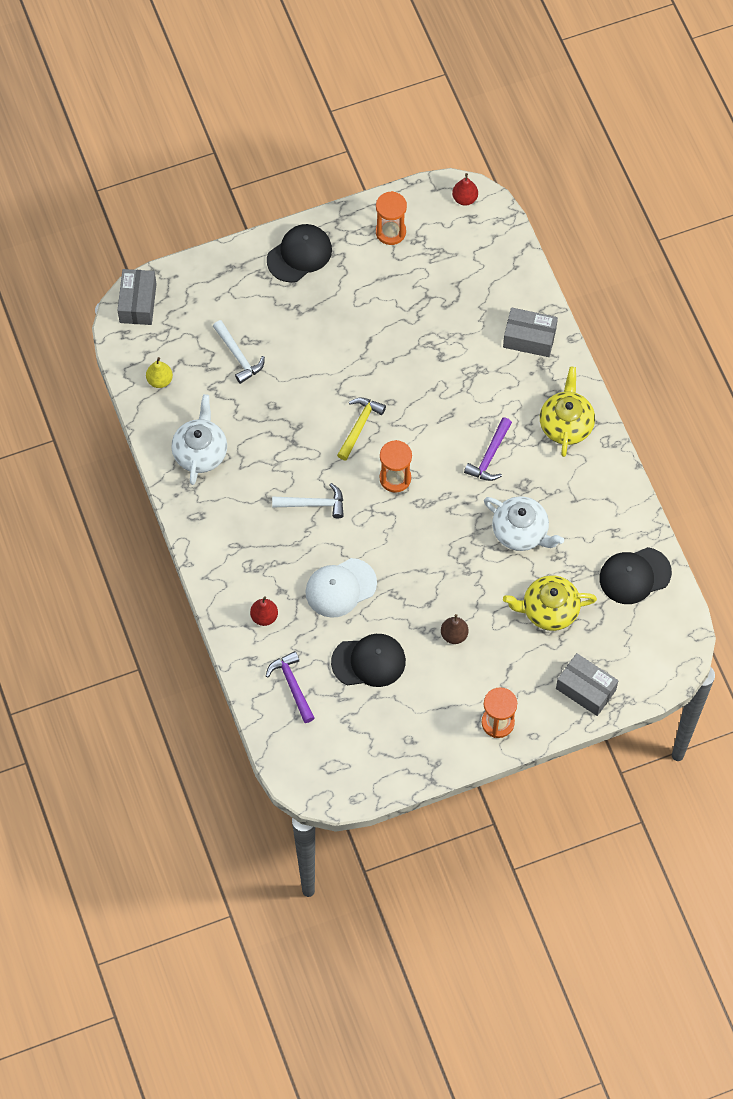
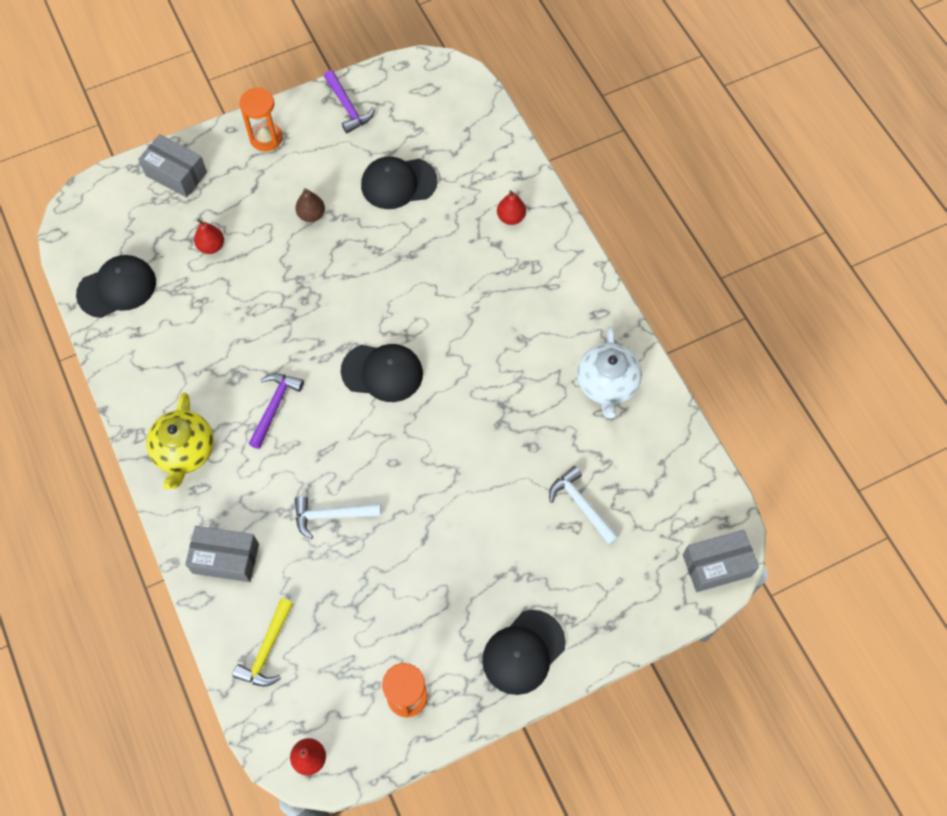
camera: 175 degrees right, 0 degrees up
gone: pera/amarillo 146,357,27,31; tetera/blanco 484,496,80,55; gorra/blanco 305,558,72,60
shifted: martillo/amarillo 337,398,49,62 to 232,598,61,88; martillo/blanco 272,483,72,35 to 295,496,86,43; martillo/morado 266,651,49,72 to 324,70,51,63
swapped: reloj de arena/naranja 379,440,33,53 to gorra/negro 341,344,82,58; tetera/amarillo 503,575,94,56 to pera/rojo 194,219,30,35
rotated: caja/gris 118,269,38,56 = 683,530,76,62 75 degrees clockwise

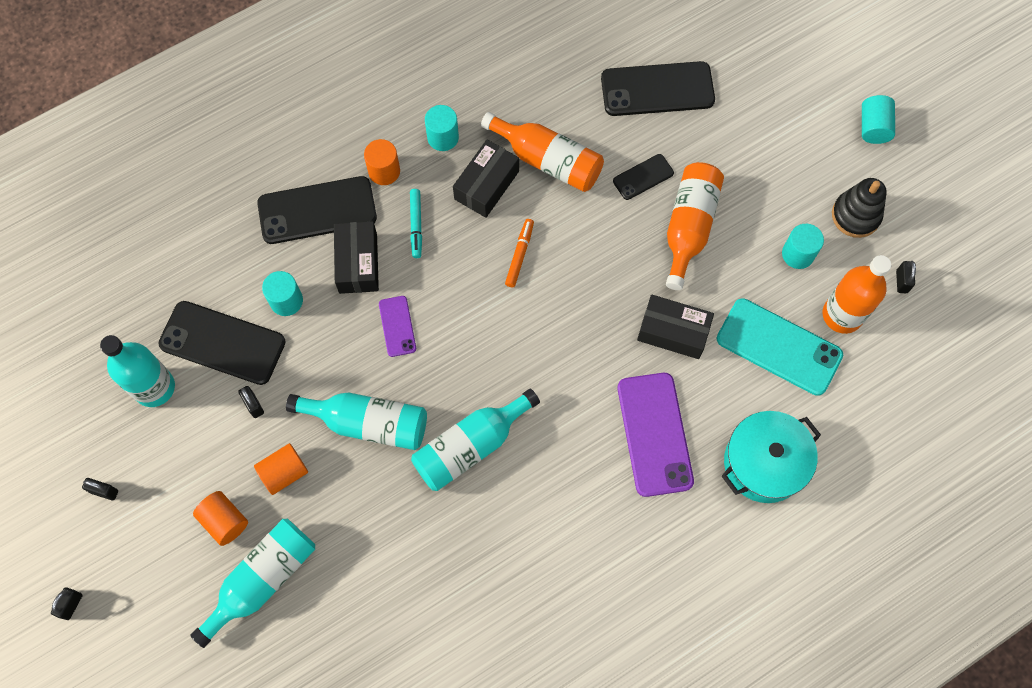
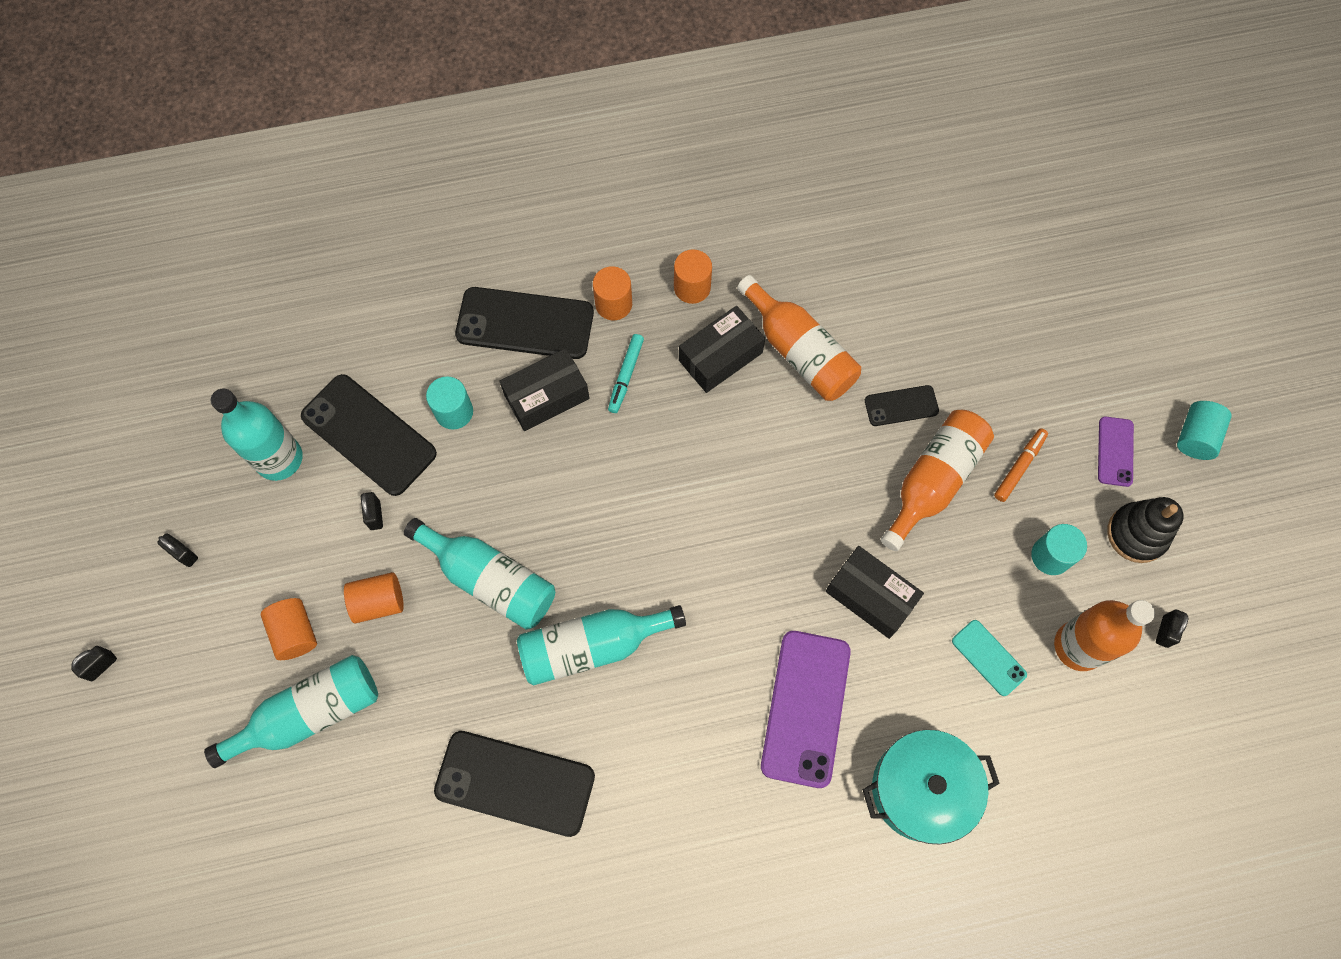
camera: 20 degrees right, 0 degrees up
shifted: móvil/negro 601,61,114,55 to 434,731,161,106; rotulador/naranja 505,219,29,69 to 994,428,54,74; móvil/morado 379,296,37,61 to 1098,416,36,71
repainted: cilindro/turquesa 425,105,34,46 to cilindro/naranja 674,249,38,55
rotated: caja/negro 334,221,45,73 = 499,348,91,83 45 degrees clockwise
scaled: móvil/turquesa 717,298,126,98 = 952,620,75,76 x0.52

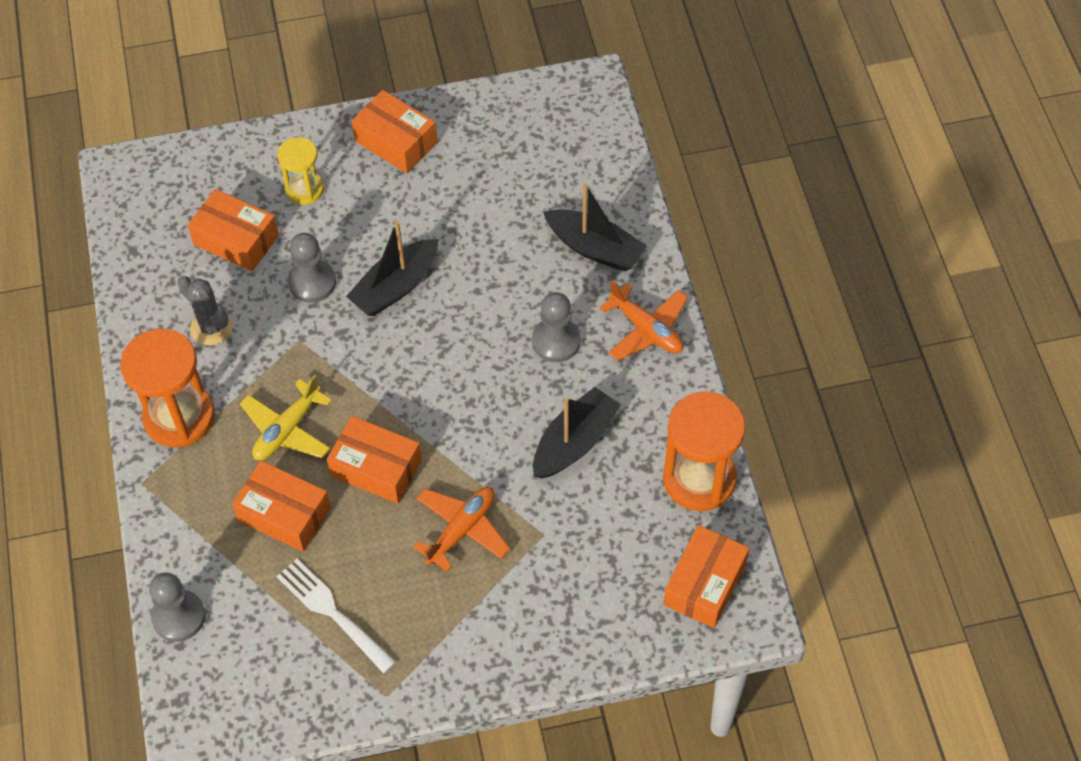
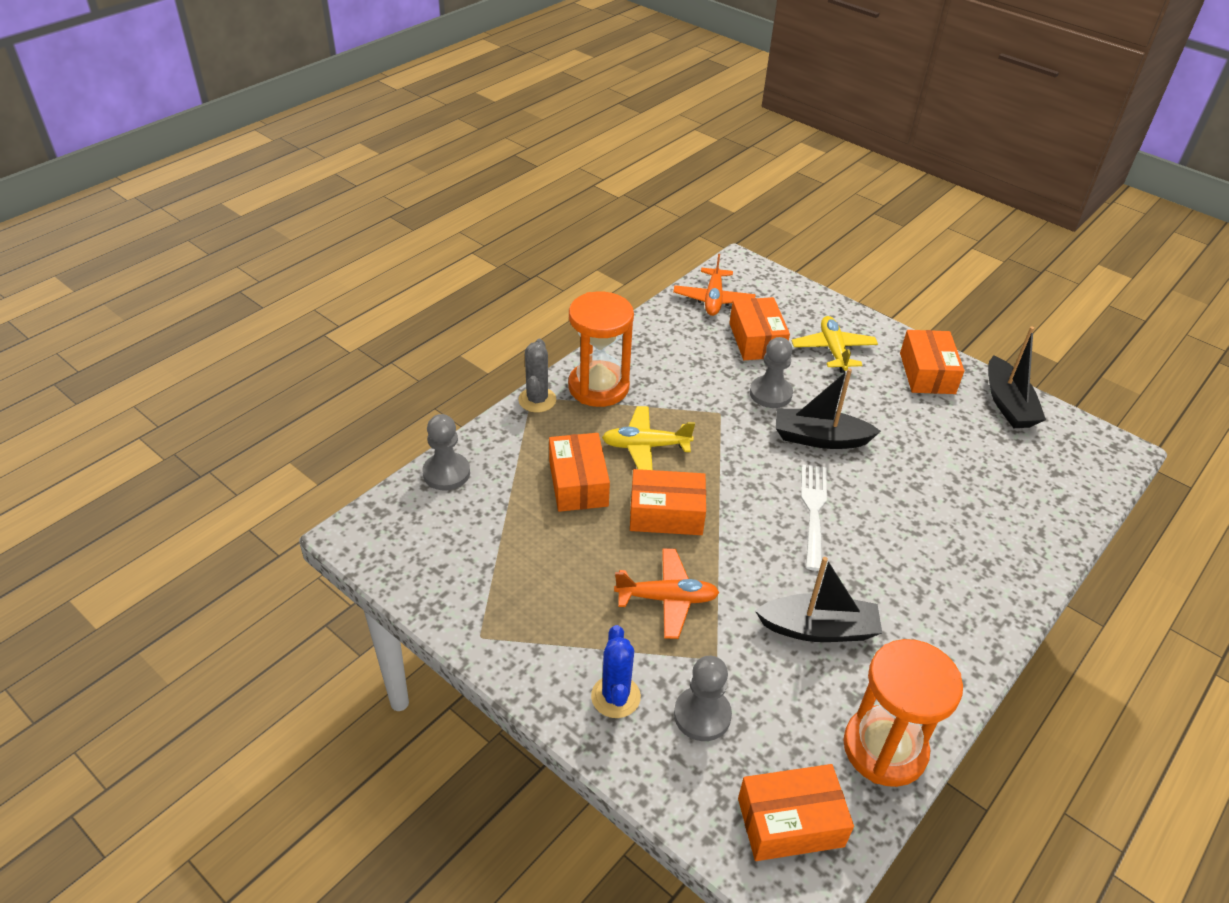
camera: 50 degrees right, 15 degrees down
new: cactus/azul 591,625,50,93
shifted: barco/negro 543,184,104,87 to 988,326,58,102; cactus/gris 177,276,56,69 to 518,339,38,73; avión/naranja 600,280,88,81 to 673,254,83,62; peón/gris 532,292,49,70 to 674,656,58,85; tenedor/blanco 276,559,120,115 to 801,464,26,107
swapped: reloj de arena/amarillo 277,137,47,68 to avión/amarillo 792,316,86,57
rotated: caja/naranja 327,416,95,88 = 630,469,76,66 75 degrees counterclockwise

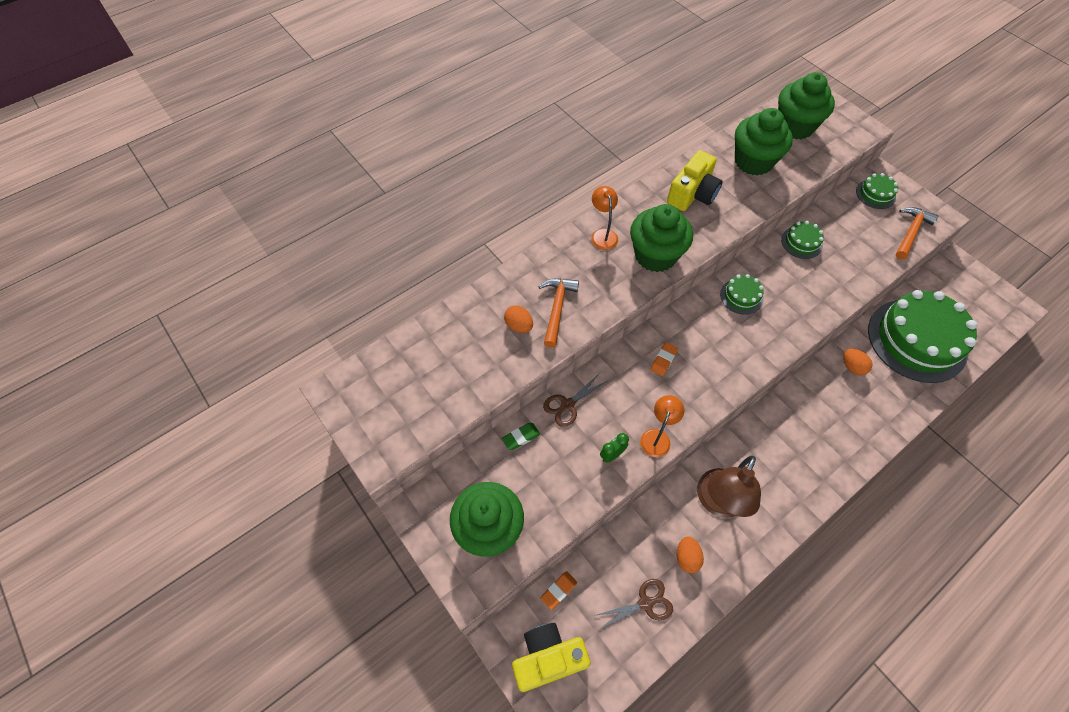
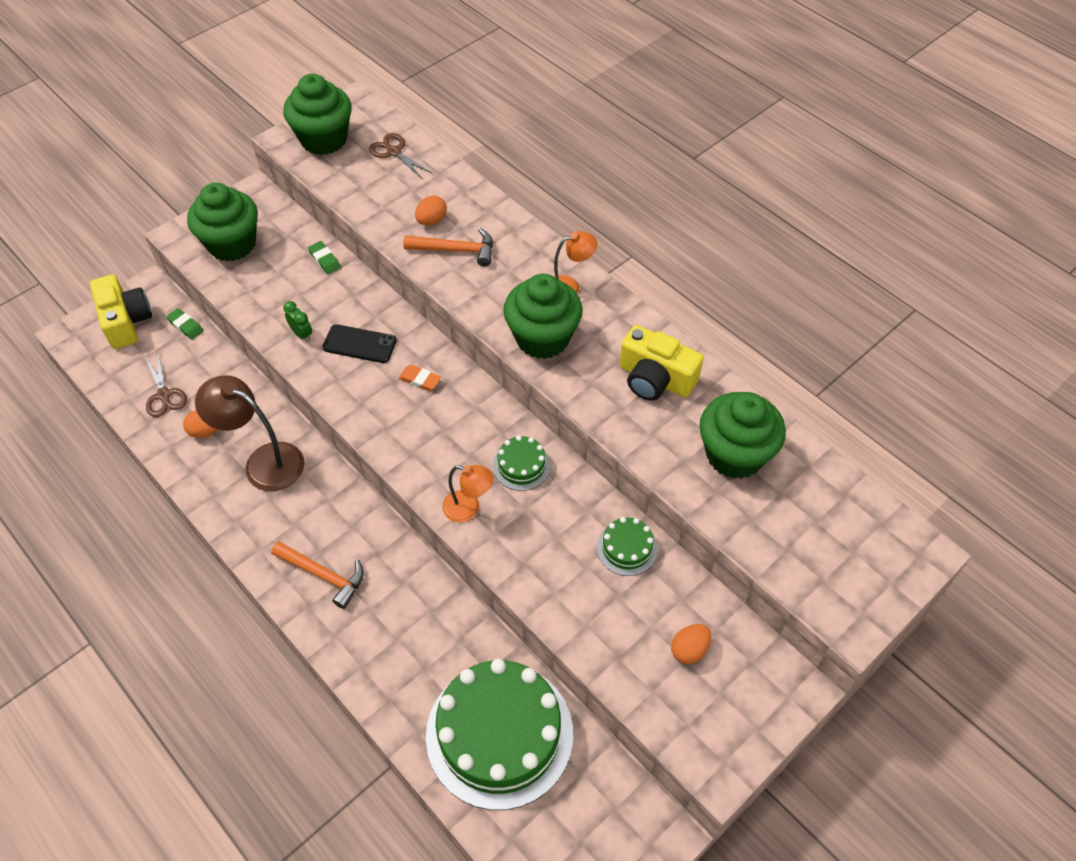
camera: 85 degrees right, 5 degrees down
gone: tarta/verde 856,173,42,36
new: móvil/negro 322,324,75,39
shifted: magdalena/verde 778,72,57,68 to 283,74,69,81; martillo/naranja 896,207,42,52 to 271,541,93,68; huevo/naranja 843,349,29,26 to 671,624,40,40; tijeras/marrón 543,373,64,54 to 369,133,64,46; lámpara/naranja 640,395,44,62 to 442,465,52,57
repainted: goma de borrar/naranja 540,571,37,39 to goma de borrar/verde 166,308,37,32

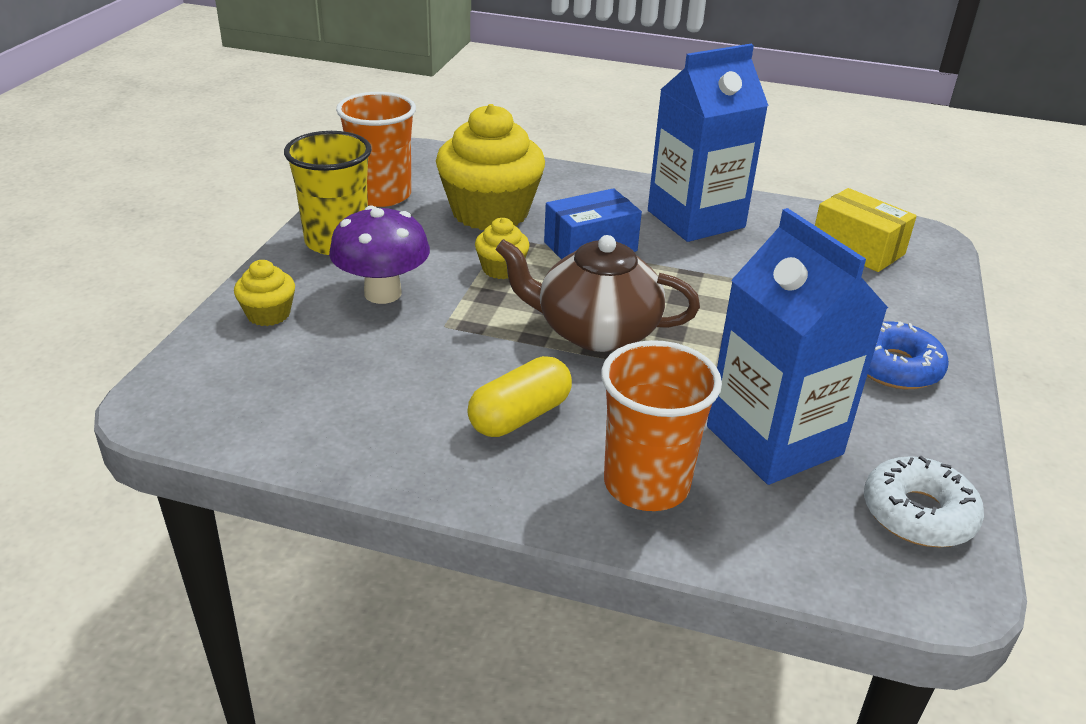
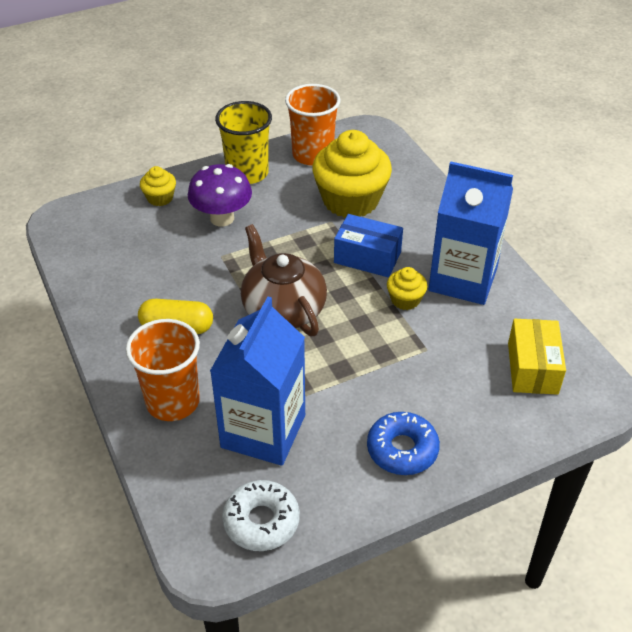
camera: 50 degrees right, 10 degrees up
shifted: magdalena/amarillo 475,218,54,61 to 387,267,40,43

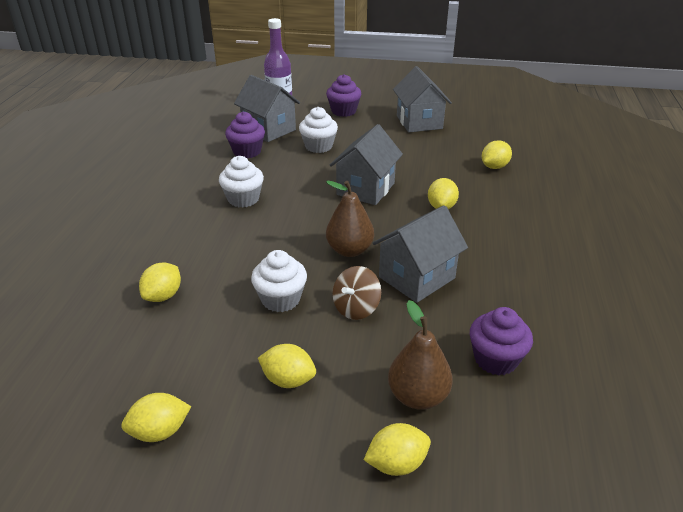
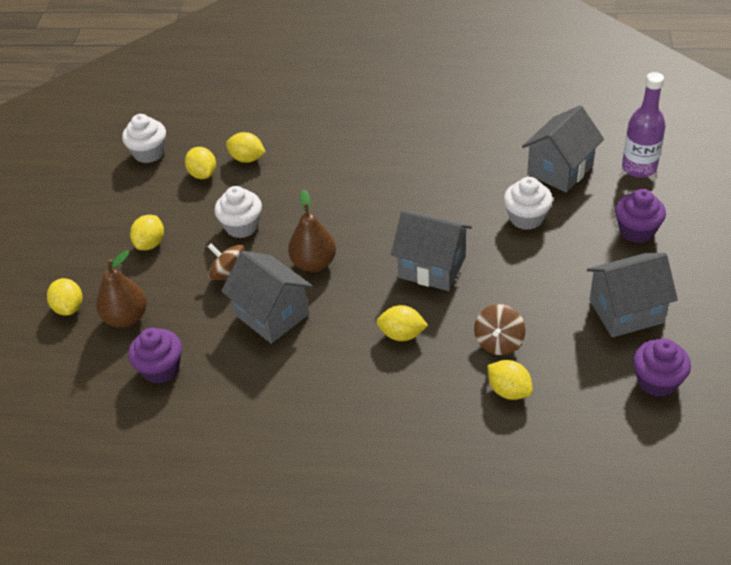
camera: 90 degrees right, 10 degrees up
new: peonza/marrón 474,304,52,51
shifted: magdalena/morado 225,112,40,46 to 633,339,58,58; magdalena/blanco 219,156,45,52 to 122,114,44,49; limón/amarillo 121,393,70,49 to 185,147,31,32

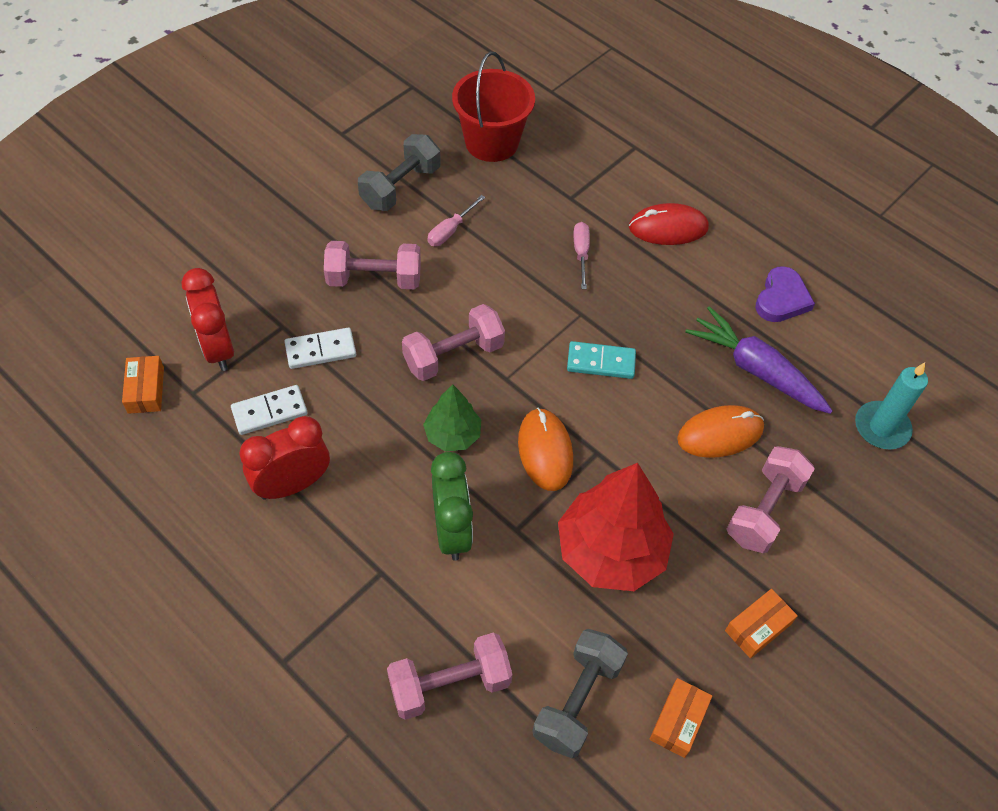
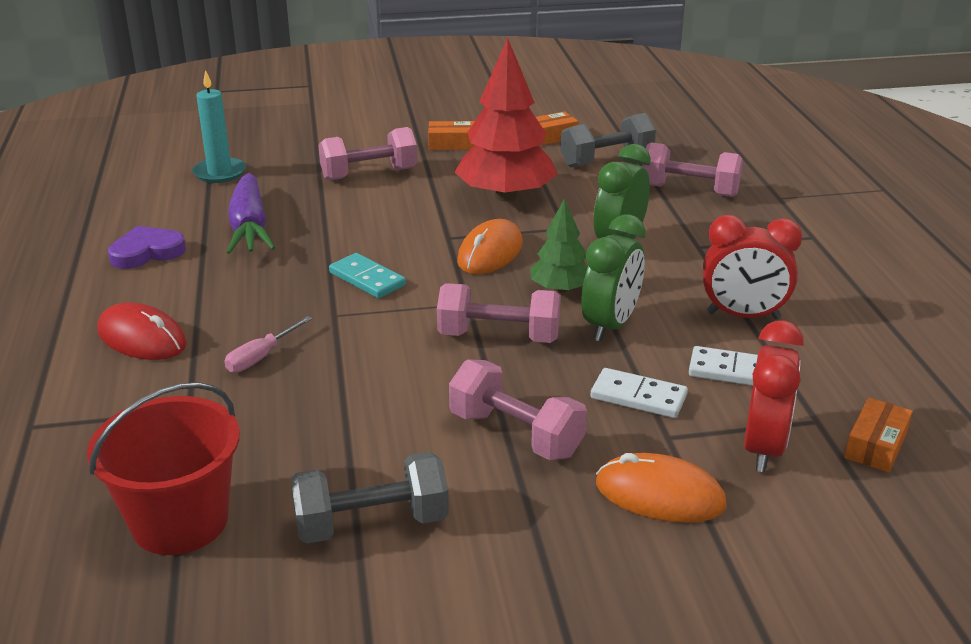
camera: 140 degrees left, 25 degrees down
gone: destornillador/rosa 427,195,58,51
new: despertador/verde 581,214,64,128
shifted: ratón/naranja 677,405,87,53 to 596,453,131,70

